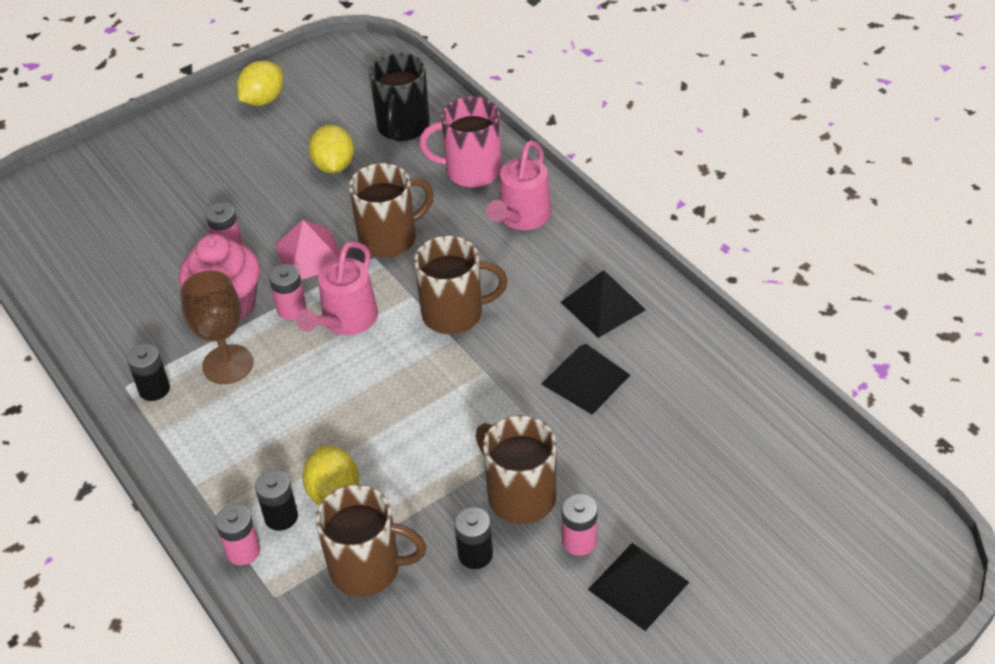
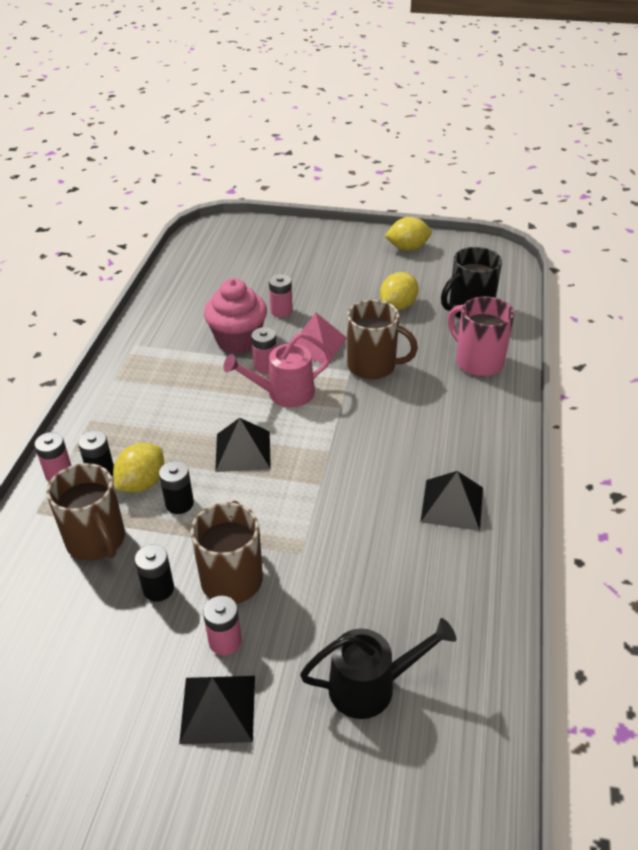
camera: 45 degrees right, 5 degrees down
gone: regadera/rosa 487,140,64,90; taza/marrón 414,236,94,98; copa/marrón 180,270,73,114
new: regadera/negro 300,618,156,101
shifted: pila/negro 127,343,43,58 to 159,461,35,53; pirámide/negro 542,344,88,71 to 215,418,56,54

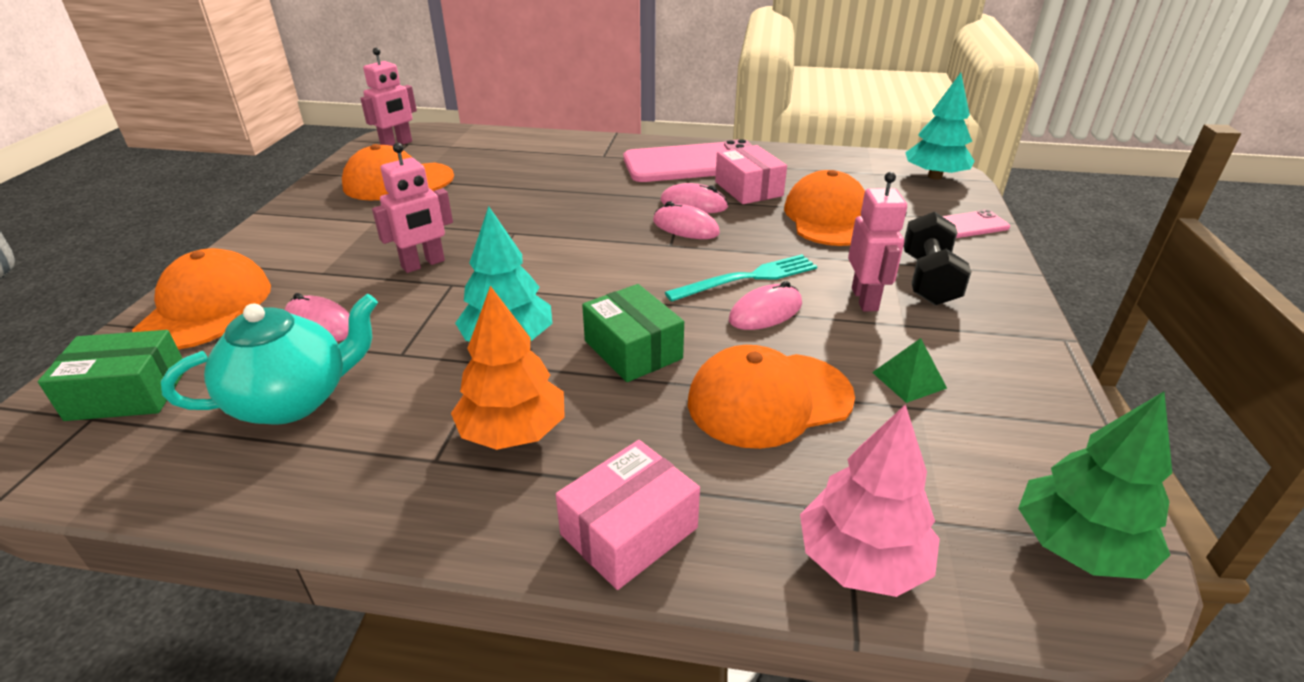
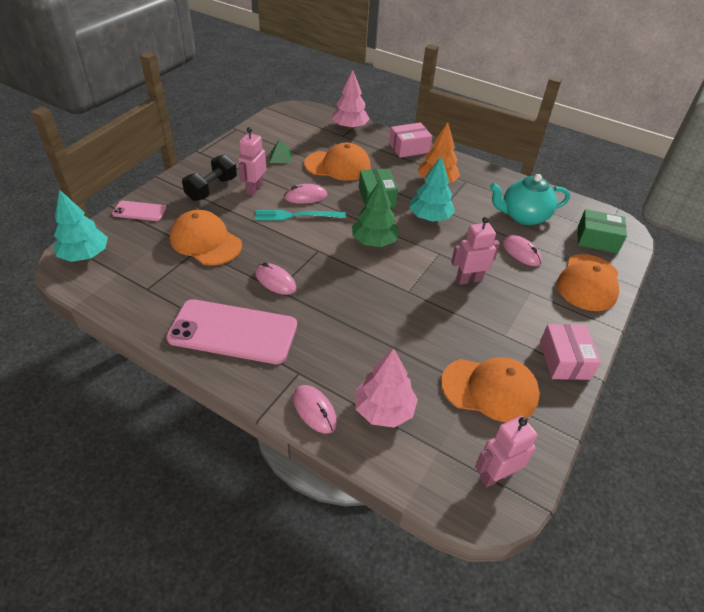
camera: 160 degrees left, 10 degrees up
new: árbol/rosa 355,348,63,80
shifted: caja/rosa 715,145,72,59 to 540,324,61,56; ratón/rosa 653,201,67,38 to 293,385,44,49; árbol/verde 1018,392,154,187 to 352,179,48,68
rotated: gorra/naranja 784,170,81,76 = 170,210,72,56 105 degrees clockwise

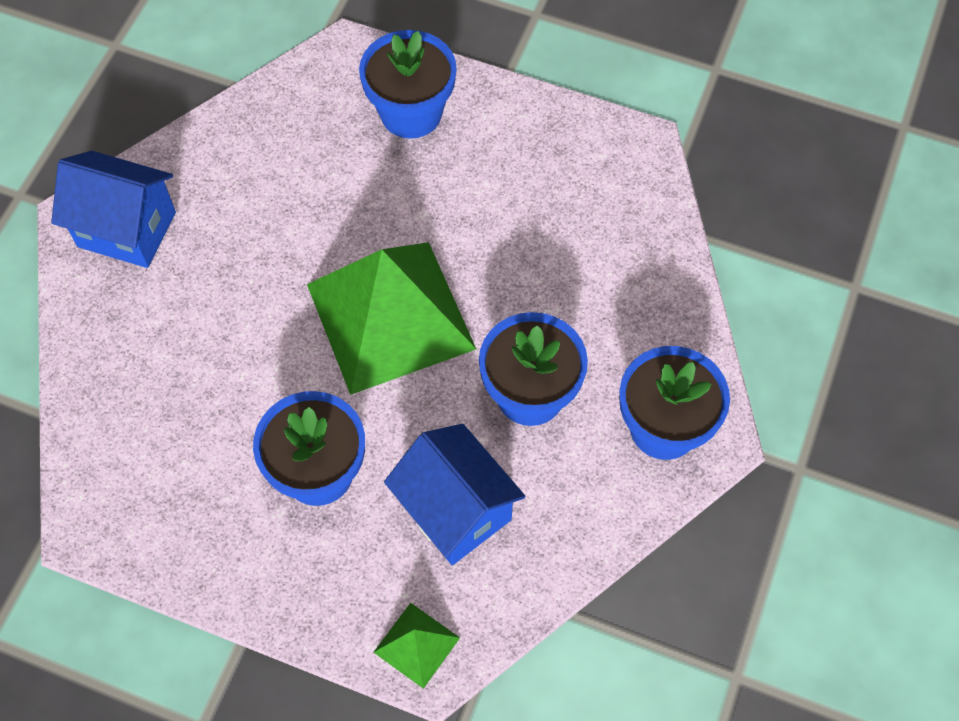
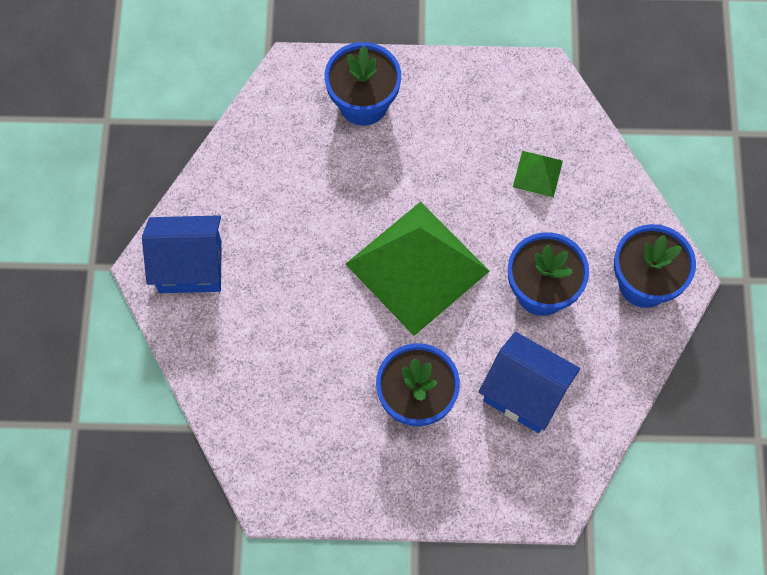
camera: 20 degrees left, 5 degrees up
shifted: pirámide/verde 373,603,87,86 to 513,151,50,46

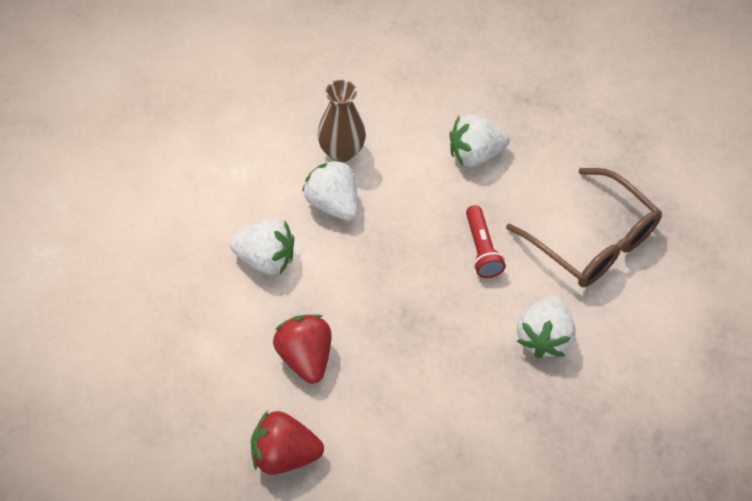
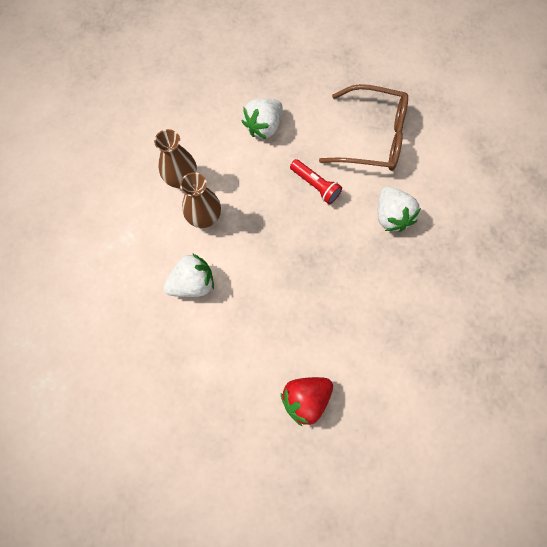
camera: 35 degrees left, 15 degrees up
gone: fresa/rojo 273,314,58,70
swapped: fresa/blanco 302,159,57,62 to florero/marrón 180,172,41,56

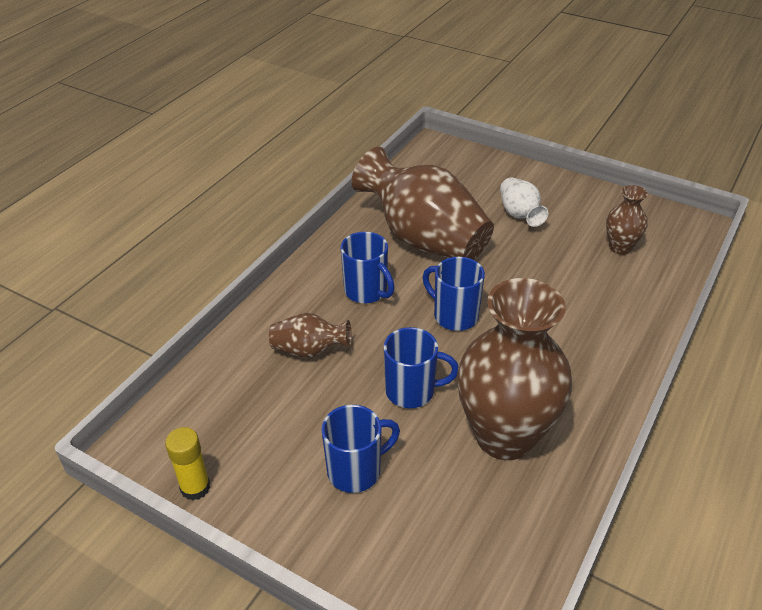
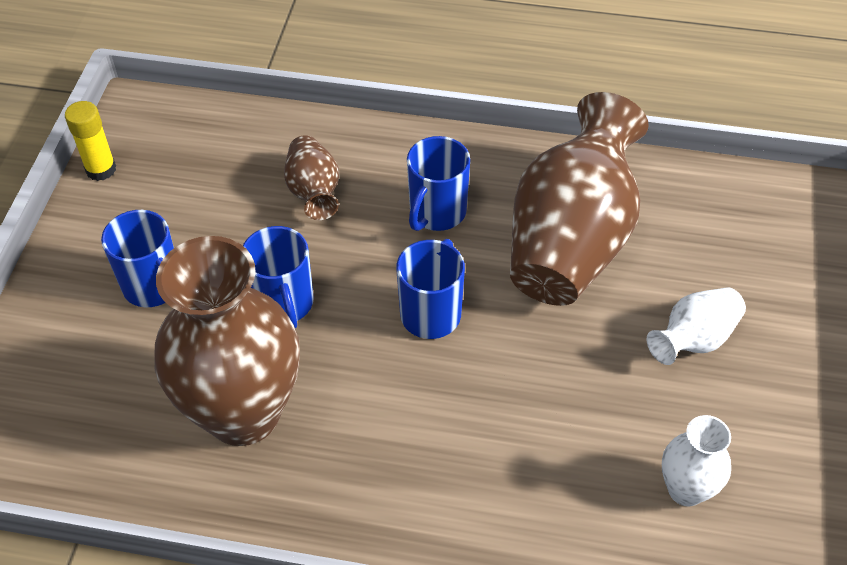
camera: 70 degrees right, 10 degrees up
repainted: florero/marrón 606,185,42,70 to florero/blanco 662,415,69,91

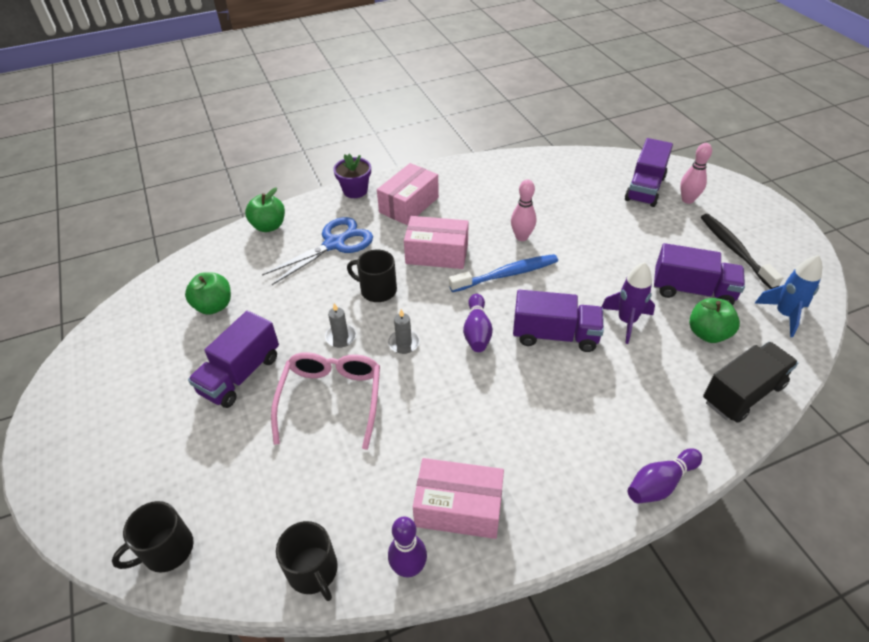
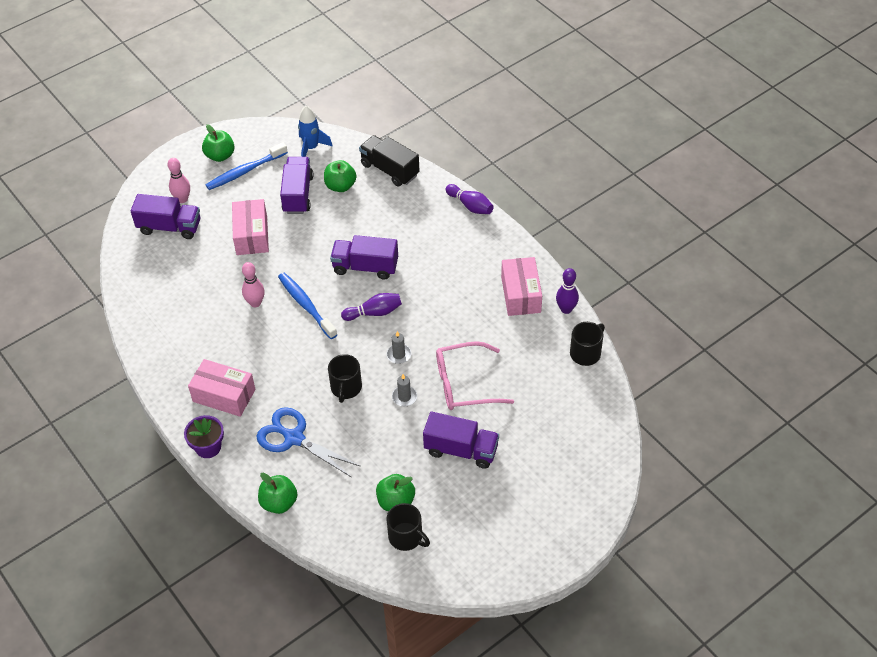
camera: 105 degrees left, 5 degrees up
gone: cohete/morado 601,262,54,82
new: manzana/verde 202,124,32,38
shifted: caja/rosa 404,216,65,53 to 232,199,37,56; taza/negro 112,501,82,72 to 386,503,44,48
repainted: cepillo de dientes/negro 701,214,82,75 to cepillo de dientes/azul 206,142,82,48
rotated: camión/morado 513,290,91,62 = 330,235,68,44 75 degrees counterclockwise

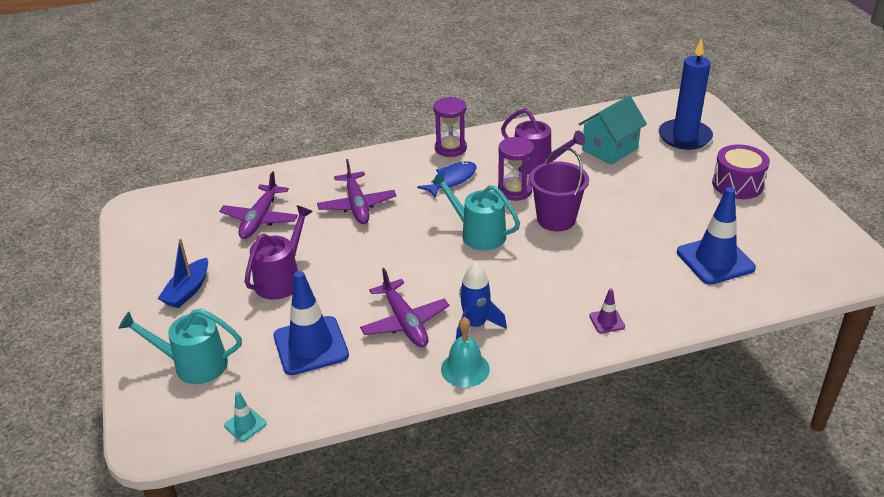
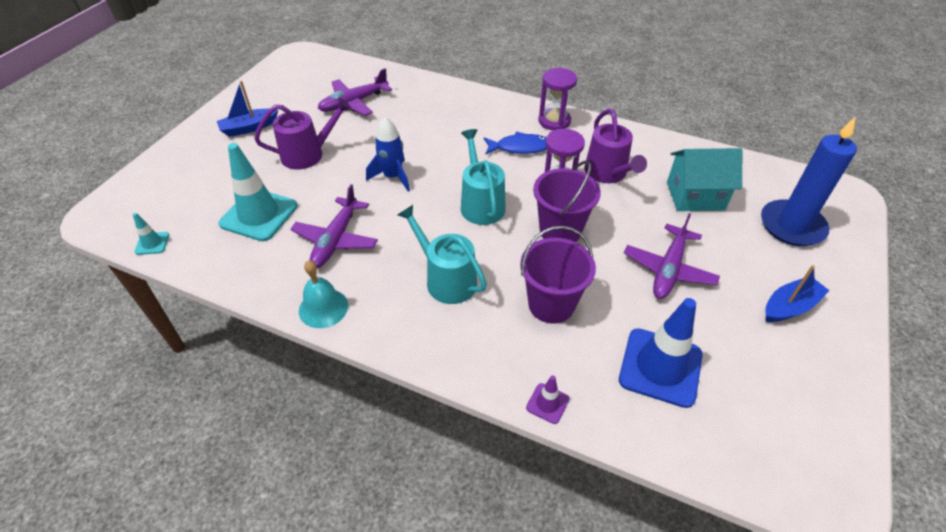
camera: 40 degrees right, 10 degrees up
new: balde/morado 520,225,76,99
shifted: avión/morado 317,159,79,65 to 624,213,96,86; cohete/azul 456,262,51,78 to 366,117,44,74; cono de tráfico/morado 589,289,36,44 to 526,375,43,49; regadera/turquesa 118,309,124,75 to 398,205,89,99
swapped: tambor/morado 712,145,58,54 to barco/azul 765,265,65,57
repainted: cono de tráfico/azul 274,271,75,104 to cono de tráfico/turquesa 219,143,78,98

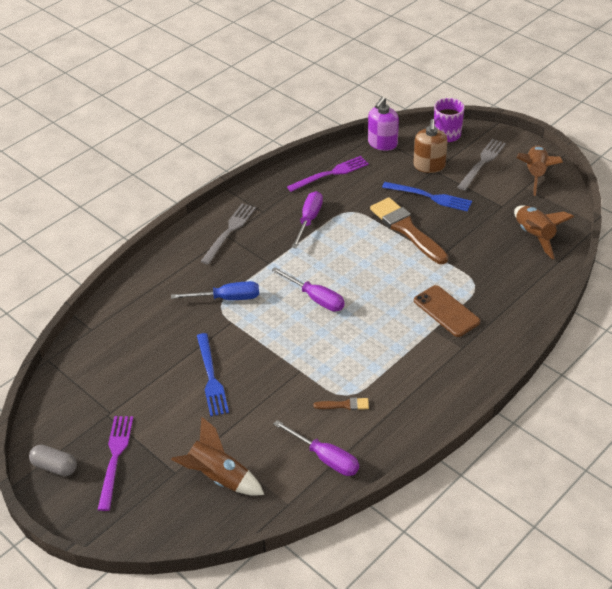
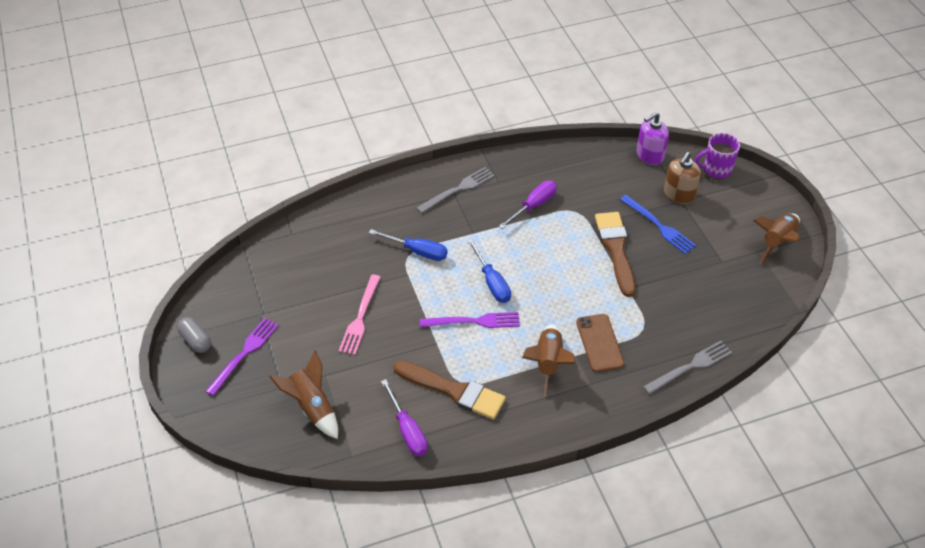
camera: 25 degrees right, 5 degrees up
shifted: tenedor/gris 458,139,48,51 to 643,341,89,54; tenedor/morado 287,156,82,36 to 420,312,100,16; cohete/marrón 514,206,60,53 to 522,325,53,71
repainted: destornillador/morado 271,267,74,44 to destornillador/azul 468,239,43,64; tenedor/azul 197,333,32,84 to tenedor/rosa 339,274,42,81
scaled: pincel/marrón 314,397,55,13 = 393,360,113,60 x2.26

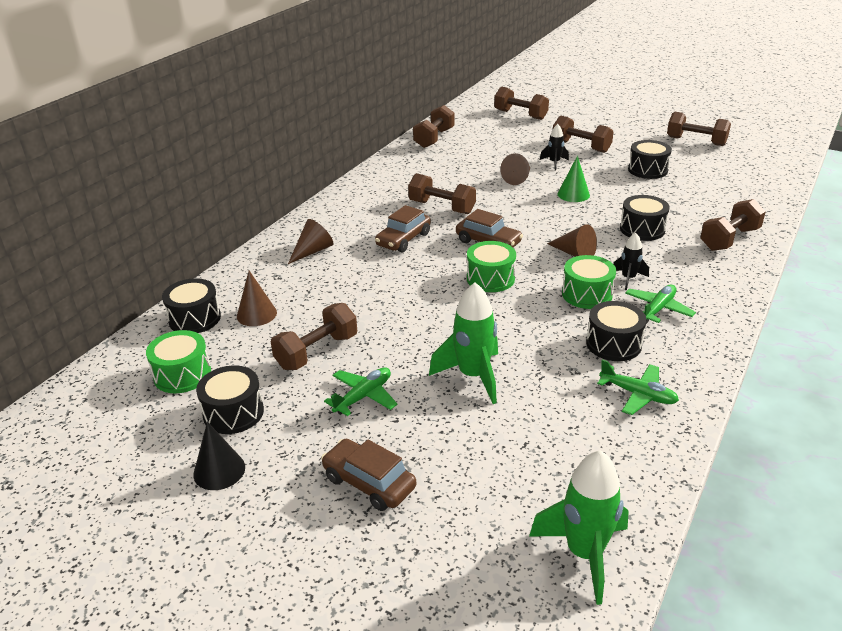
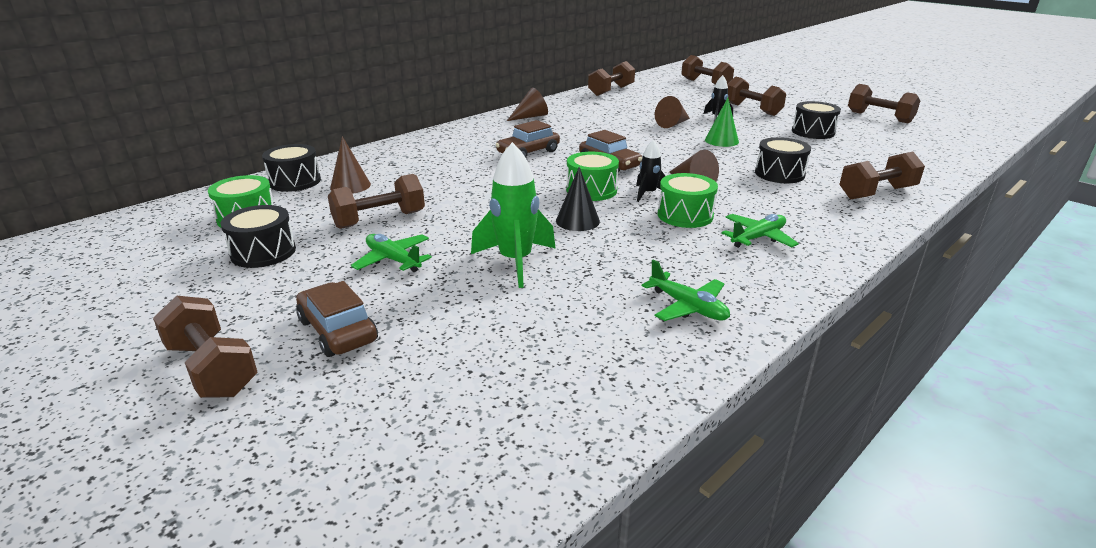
camera: 15 degrees right, 5 degrees down
gone: tambor/negro 586,301,61,60; cohete/verde 529,450,100,155
shifted: mancuerna/marrón 408,173,68,41 to 153,296,105,102; cono/marrón 288,219,45,45 to 507,88,41,33; cohete/negro 613,233,36,57 to 636,140,29,62; cono/negro 193,422,52,68 to 556,167,44,64
rotated: avión/verde 324,367,74,49 = 351,234,81,38 105 degrees counterclockwise

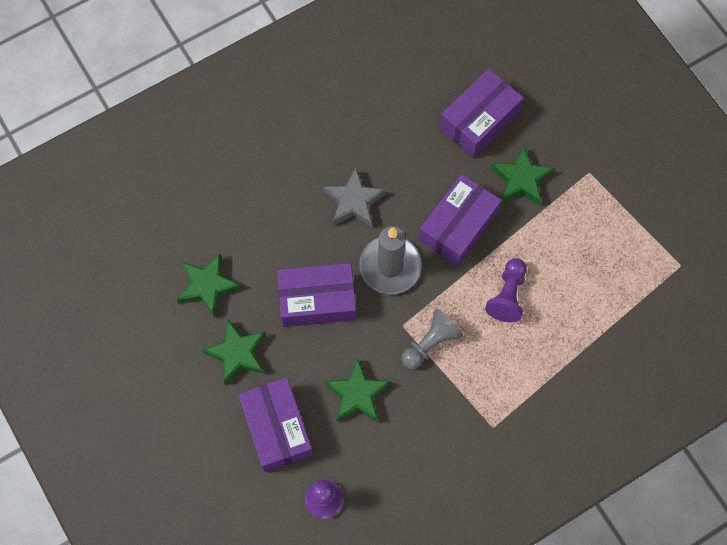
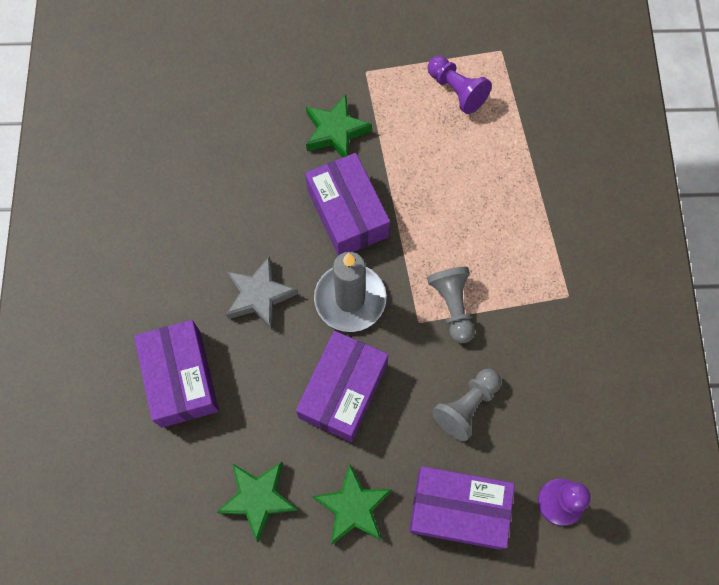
camera: 60 degrees left, 0 degrees up
shifted: caja/morado 439,69,85,89 to 134,320,85,108; peón/morado 485,258,42,64 to 428,56,64,58
swapped: estrella/verde 324,358,67,64 to peón/gris 432,369,69,72

